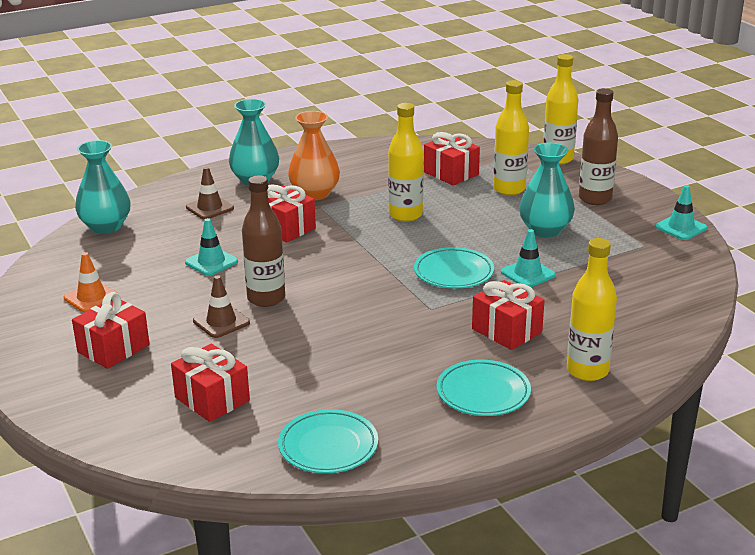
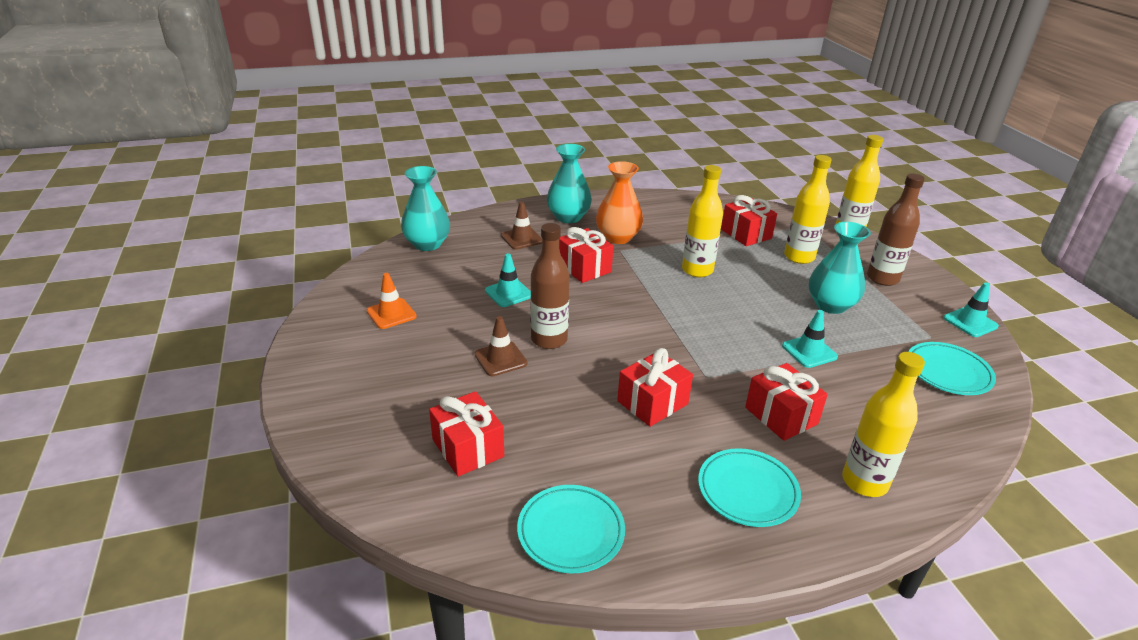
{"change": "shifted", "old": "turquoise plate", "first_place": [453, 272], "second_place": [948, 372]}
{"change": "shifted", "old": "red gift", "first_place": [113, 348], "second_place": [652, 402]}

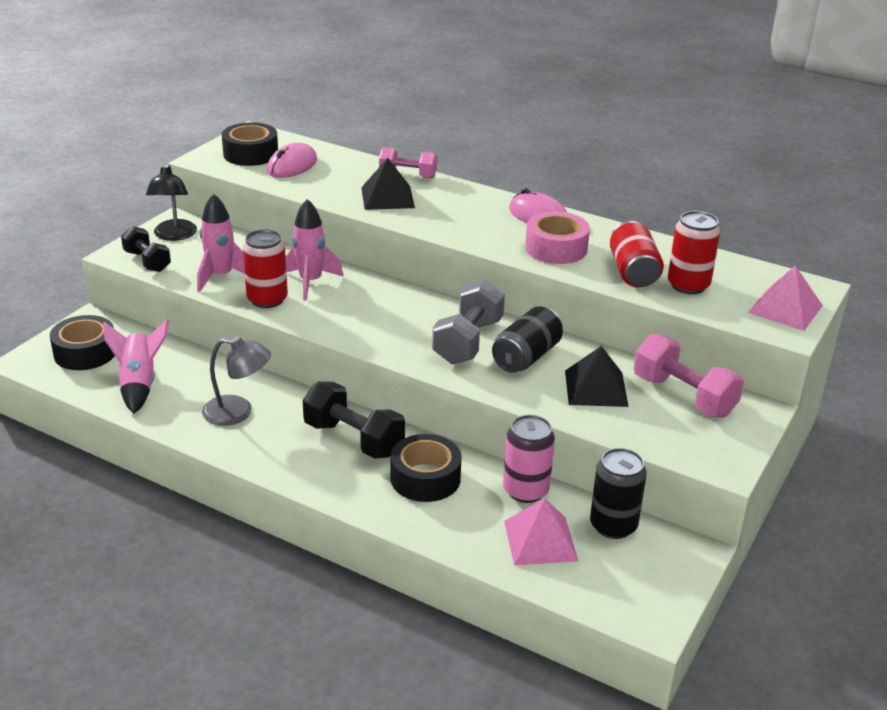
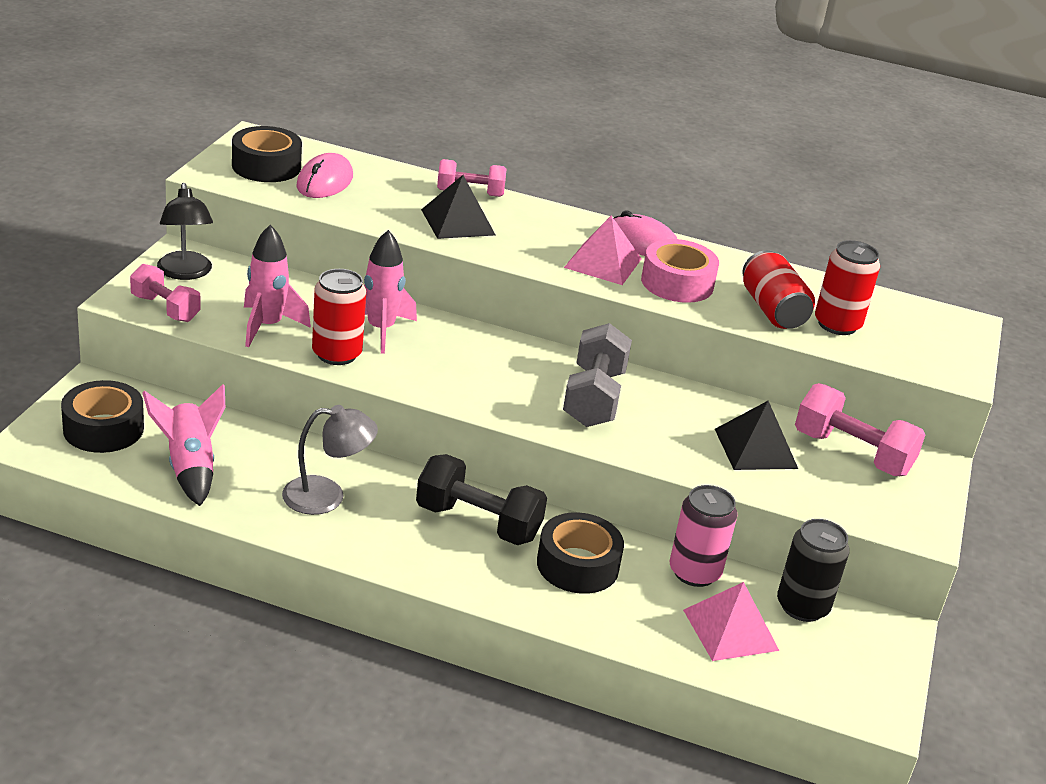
{"change": "repainted", "old": "jet-black free weight", "new": "rose-pink free weight", "first_place": [147, 261], "second_place": [165, 308]}
{"change": "shifted", "old": "rose-pink solid pyramid", "first_place": [785, 309], "second_place": [603, 263]}
{"change": "gone", "old": "jet-black tin", "first_place": [526, 357]}

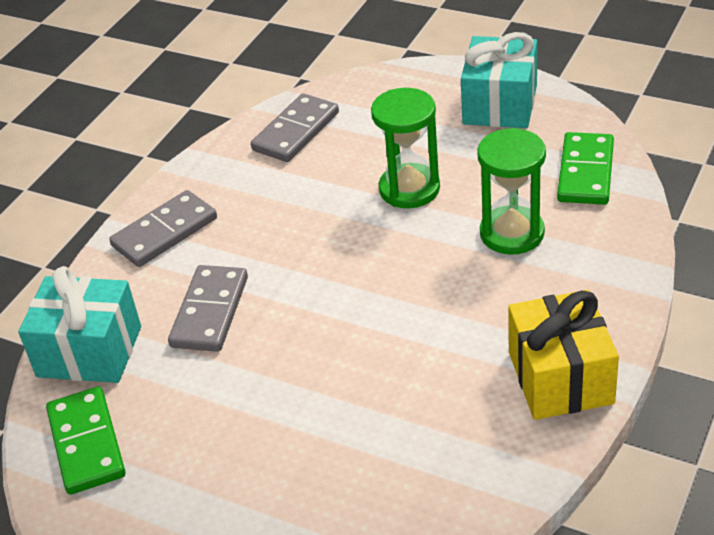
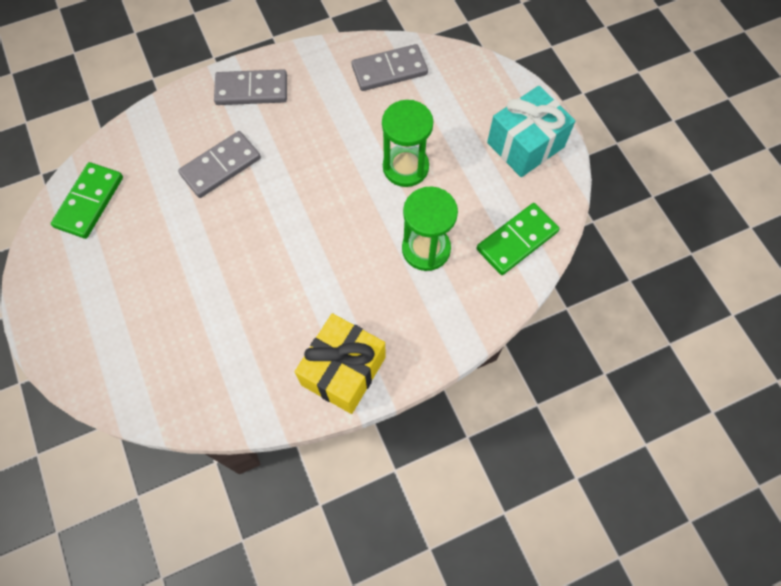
{"change": "gone", "old": "turquoise gift", "first_place": [89, 352]}

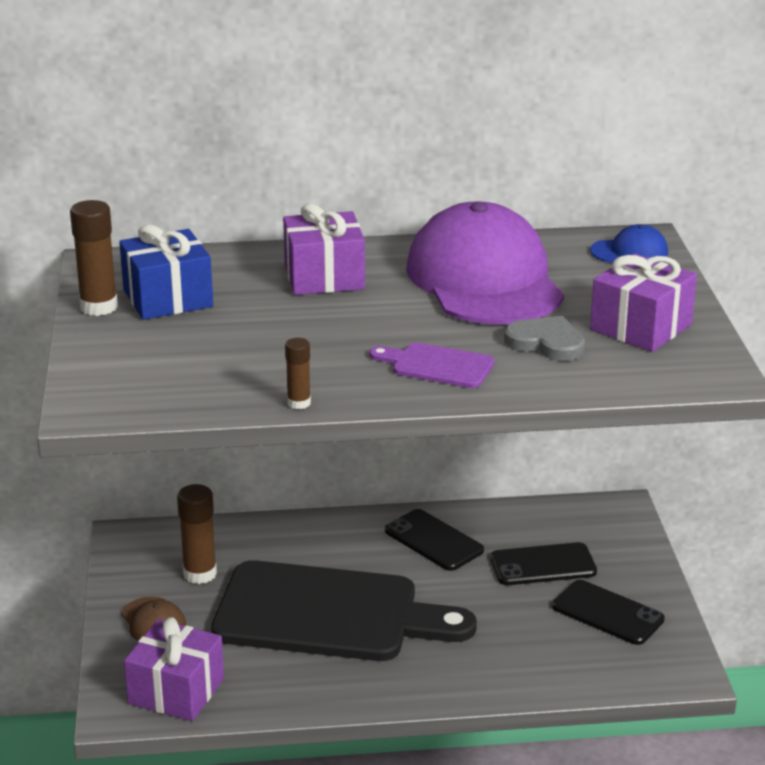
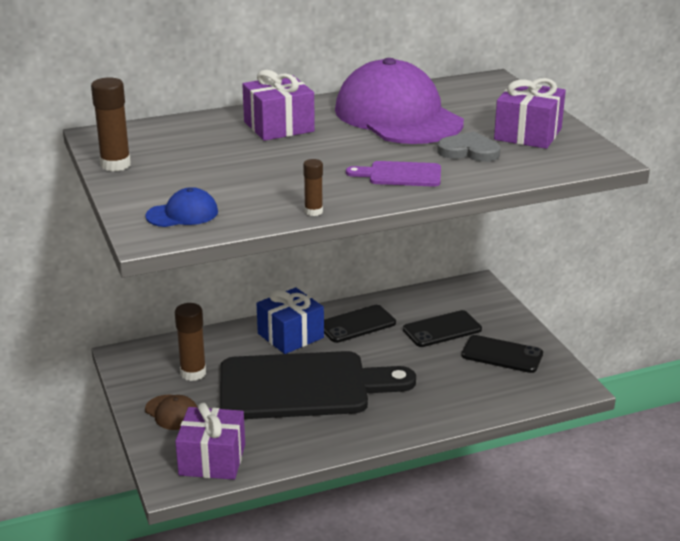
{"change": "shifted", "old": "cobalt gift", "first_place": [168, 298], "second_place": [290, 336]}
{"change": "shifted", "old": "cobalt peaked cap", "first_place": [629, 252], "second_place": [182, 214]}
{"change": "rotated", "old": "jet-black phone", "first_place": [434, 540], "second_place": [357, 324], "degrees": -60}

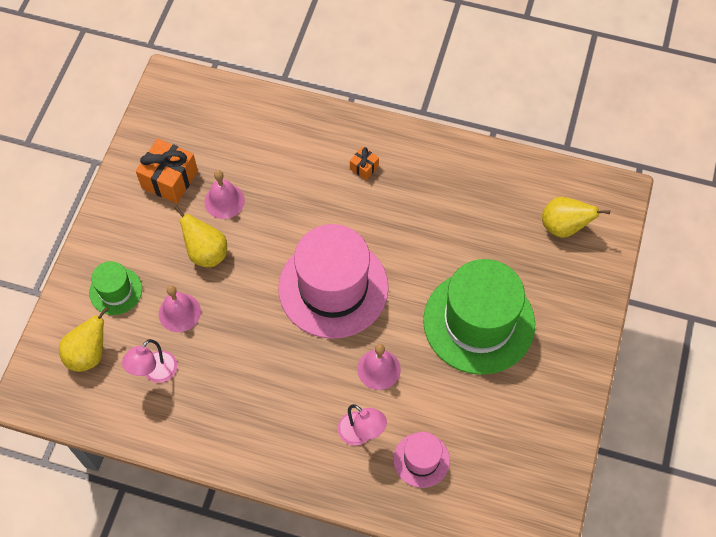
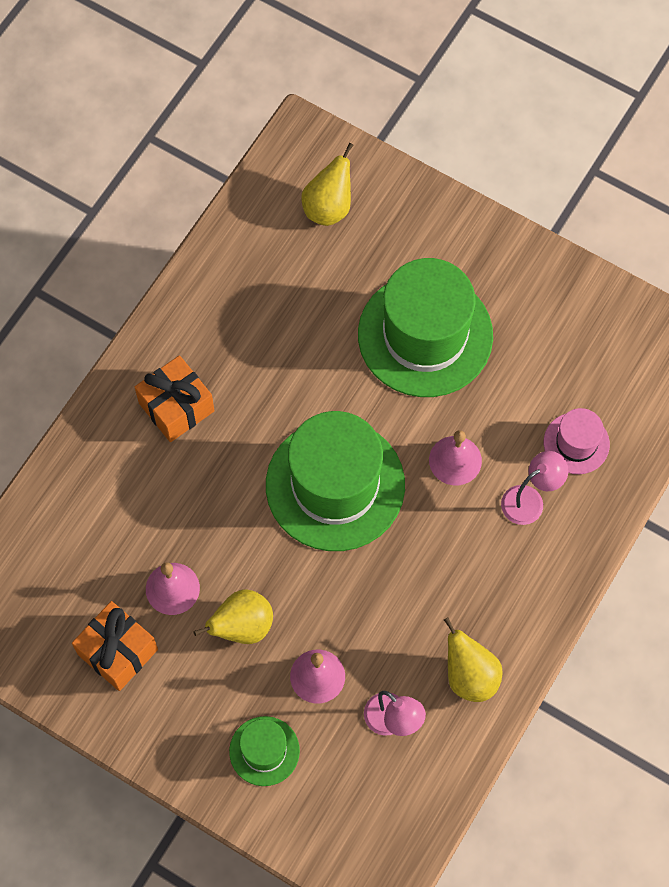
{"change": "scaled", "old": "bright orange gift", "first_place": [364, 167], "second_place": [176, 407], "factor": 1.98}
{"change": "repainted", "old": "rose-pink top hat", "new": "green top hat", "first_place": [333, 288], "second_place": [335, 485]}
{"change": "shifted", "old": "yellow pear fruit", "first_place": [88, 354], "second_place": [469, 675]}

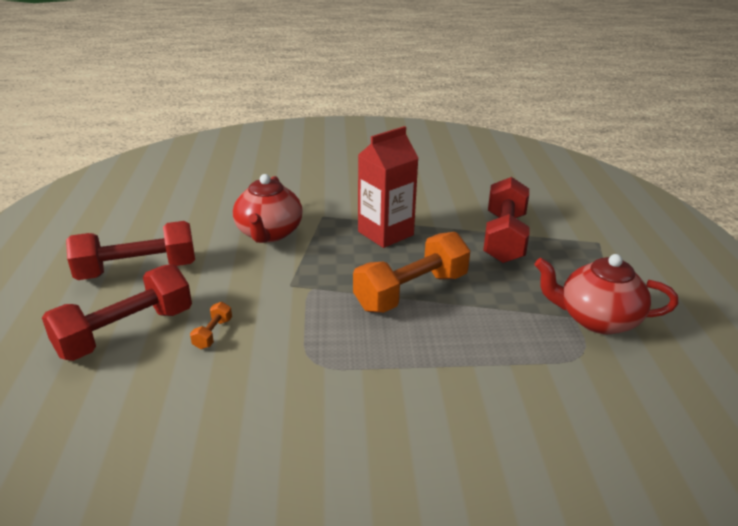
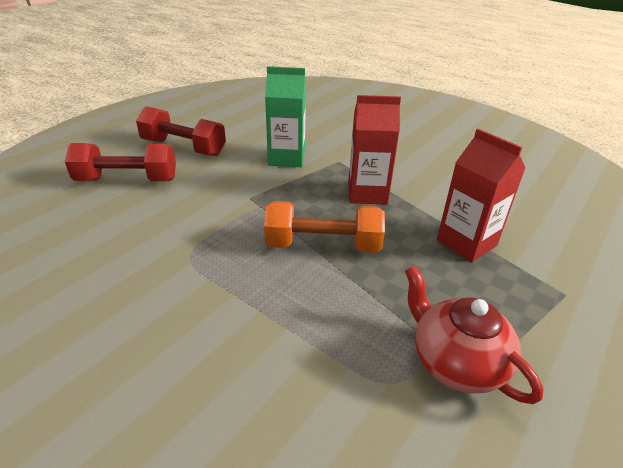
{"change": "swapped", "old": "red china teapot", "new": "green milk carton", "first_place": [269, 233], "second_place": [286, 158]}
{"change": "swapped", "old": "red free weight", "new": "red milk carton", "first_place": [504, 237], "second_place": [466, 243]}
{"change": "gone", "old": "bright orange free weight", "first_place": [213, 333]}

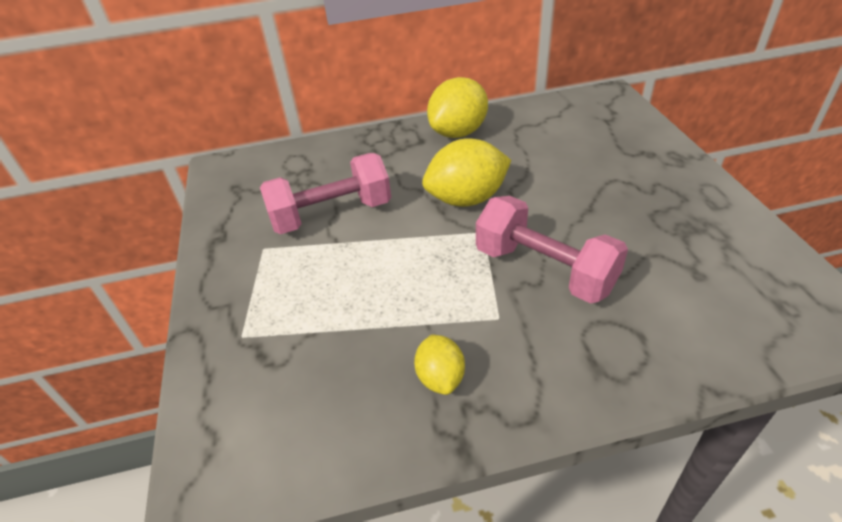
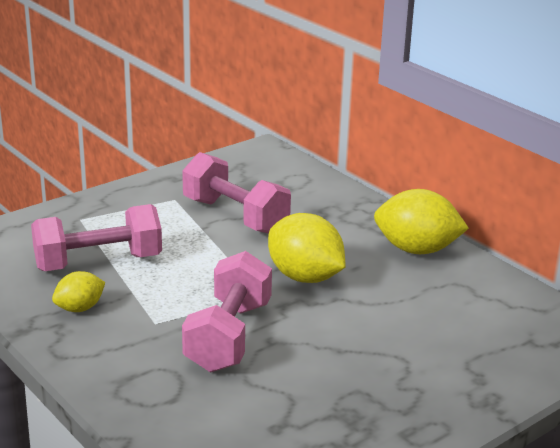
{"change": "new", "new": "rose-pink free weight", "second_place": [98, 262]}

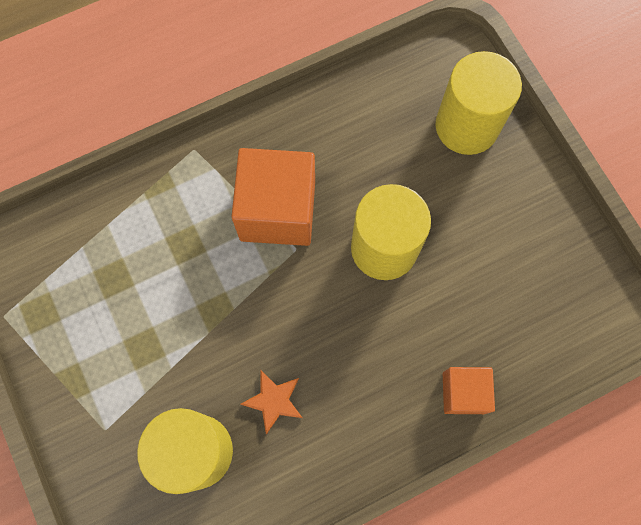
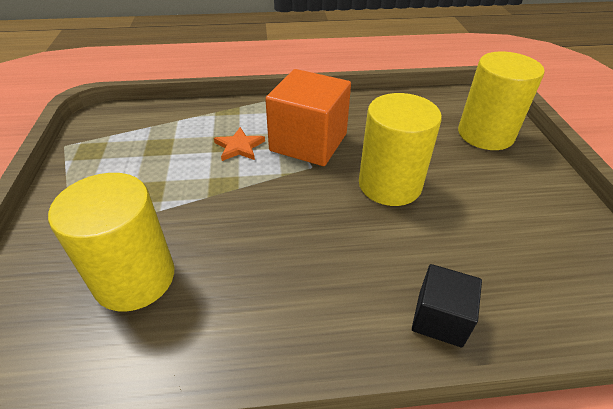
{"change": "repainted", "old": "bright orange block", "new": "jet-black block", "first_place": [463, 393], "second_place": [440, 318]}
{"change": "shifted", "old": "bright orange five-pointed star", "first_place": [273, 401], "second_place": [239, 147]}

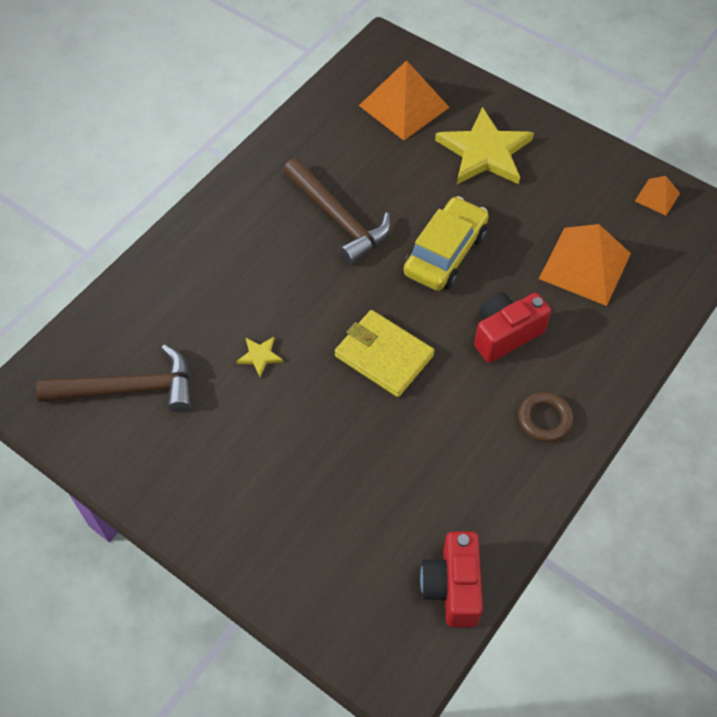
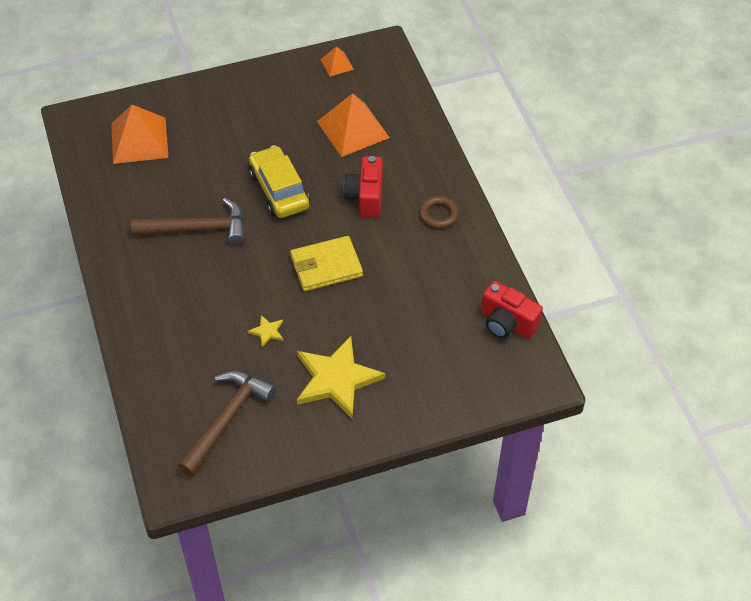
{"change": "shifted", "old": "yellow five-pointed star", "first_place": [484, 152], "second_place": [336, 379]}

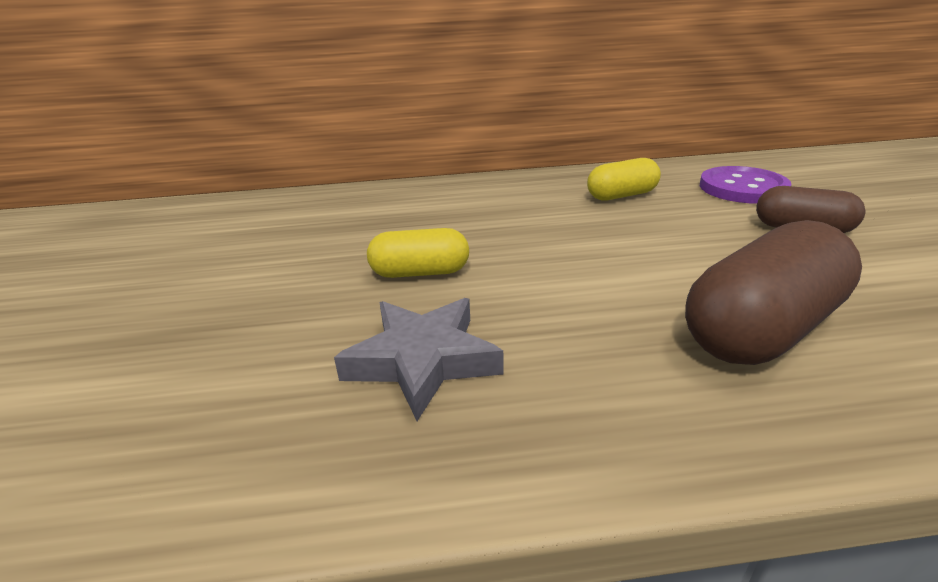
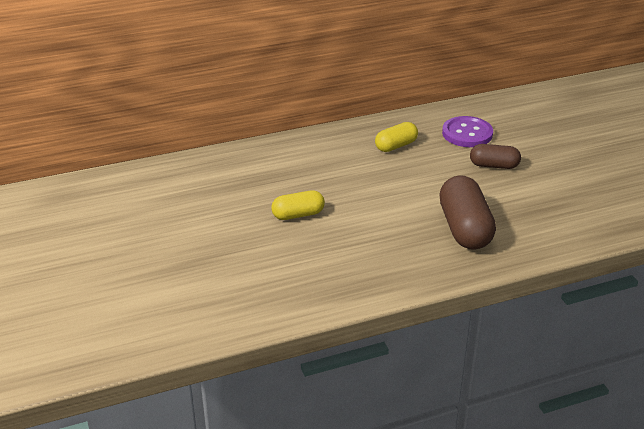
{"change": "rotated", "old": "brown pill", "first_place": [761, 329], "second_place": [464, 228], "degrees": -45}
{"change": "gone", "old": "ash-grey five-pointed star", "first_place": [423, 360]}

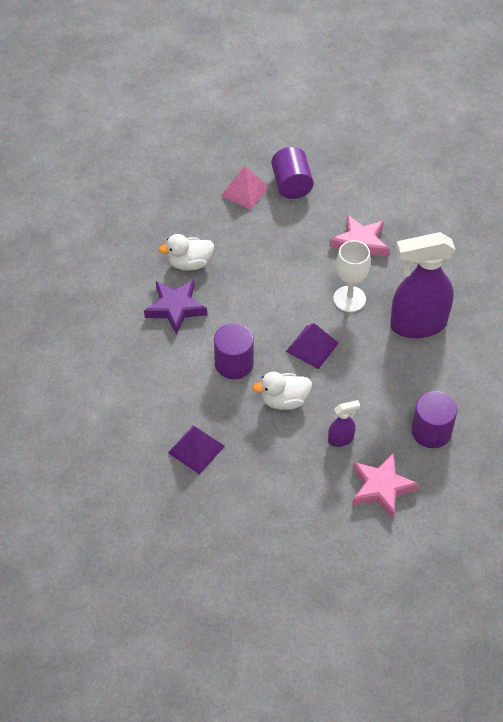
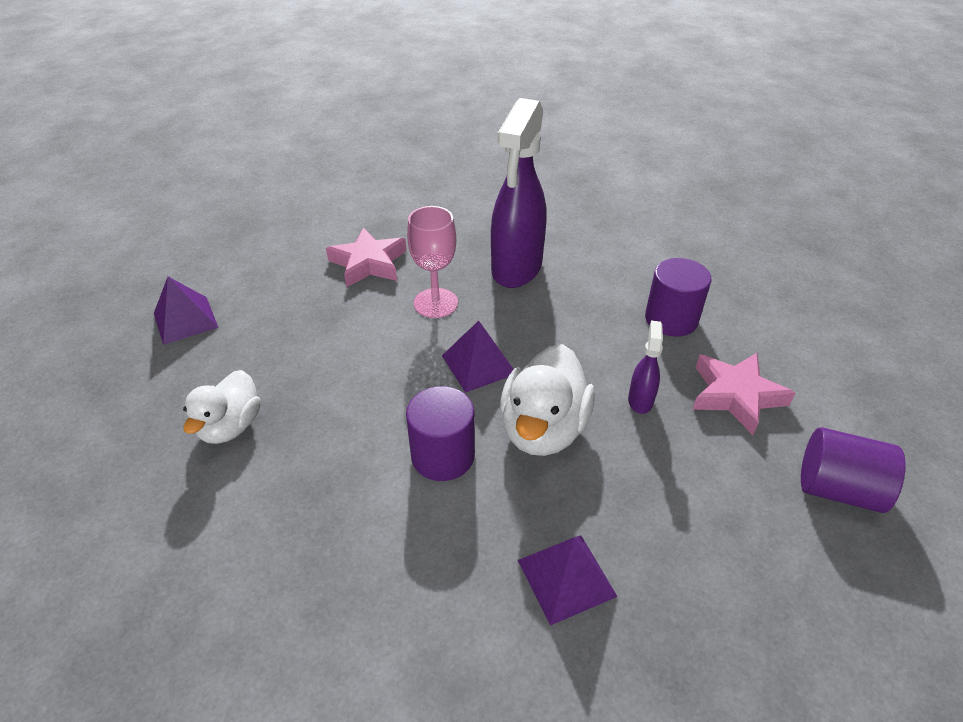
{"change": "shifted", "old": "violet cylinder", "first_place": [291, 185], "second_place": [837, 489]}
{"change": "repainted", "old": "rose-pink solid pyramid", "new": "violet solid pyramid", "first_place": [244, 191], "second_place": [185, 320]}
{"change": "repainted", "old": "snow-white wine glass", "new": "rose-pink wine glass", "first_place": [349, 299], "second_place": [435, 303]}
{"change": "gone", "old": "violet five-pointed star", "first_place": [175, 308]}
{"change": "scaled", "old": "snow-white toy duck", "first_place": [284, 400], "second_place": [543, 429], "factor": 1.5}

